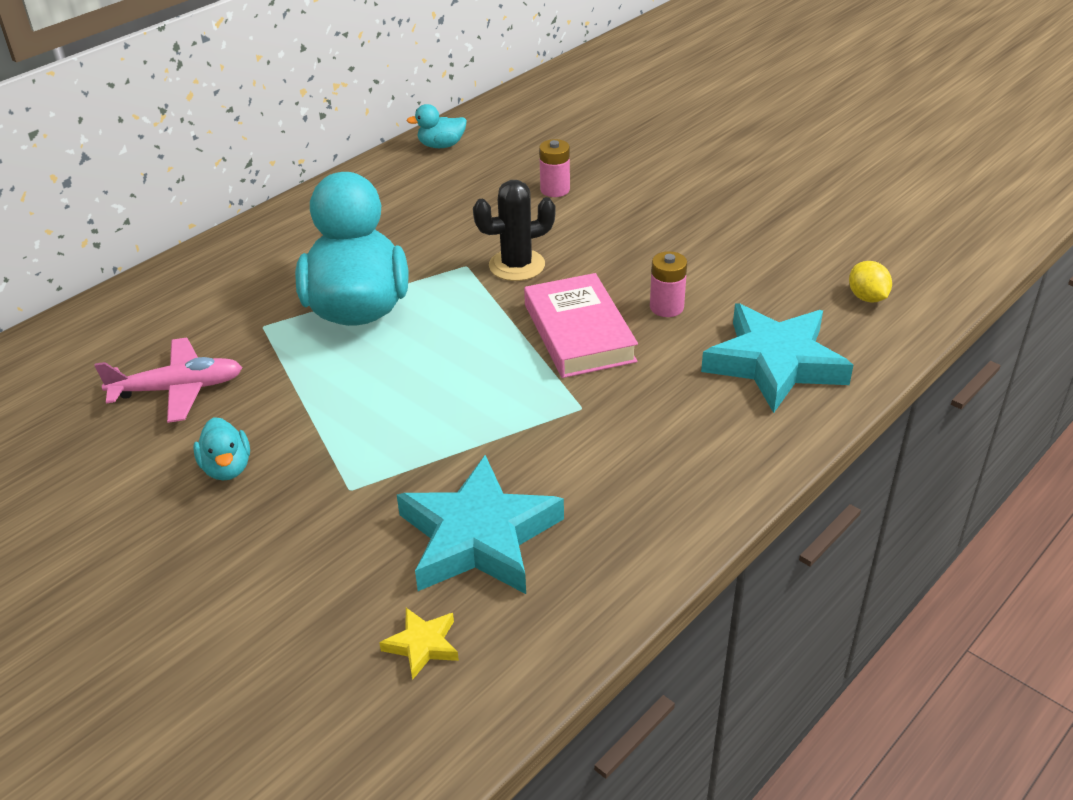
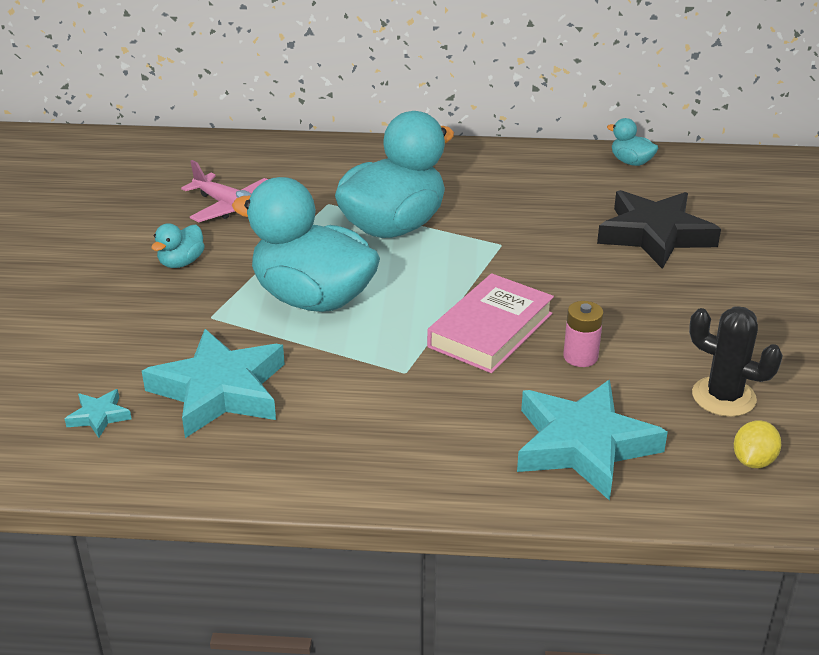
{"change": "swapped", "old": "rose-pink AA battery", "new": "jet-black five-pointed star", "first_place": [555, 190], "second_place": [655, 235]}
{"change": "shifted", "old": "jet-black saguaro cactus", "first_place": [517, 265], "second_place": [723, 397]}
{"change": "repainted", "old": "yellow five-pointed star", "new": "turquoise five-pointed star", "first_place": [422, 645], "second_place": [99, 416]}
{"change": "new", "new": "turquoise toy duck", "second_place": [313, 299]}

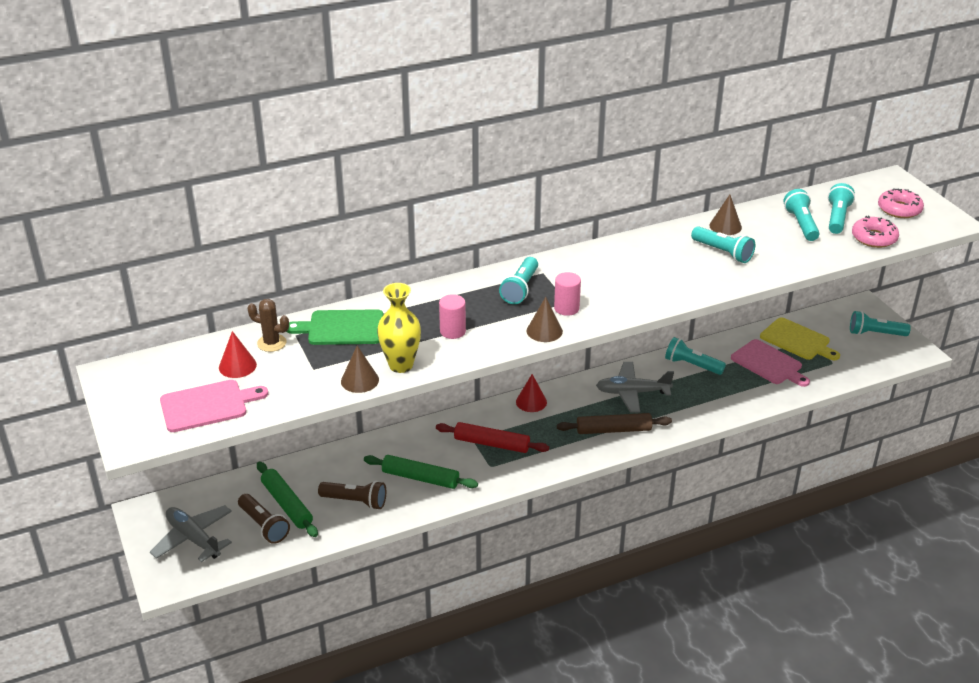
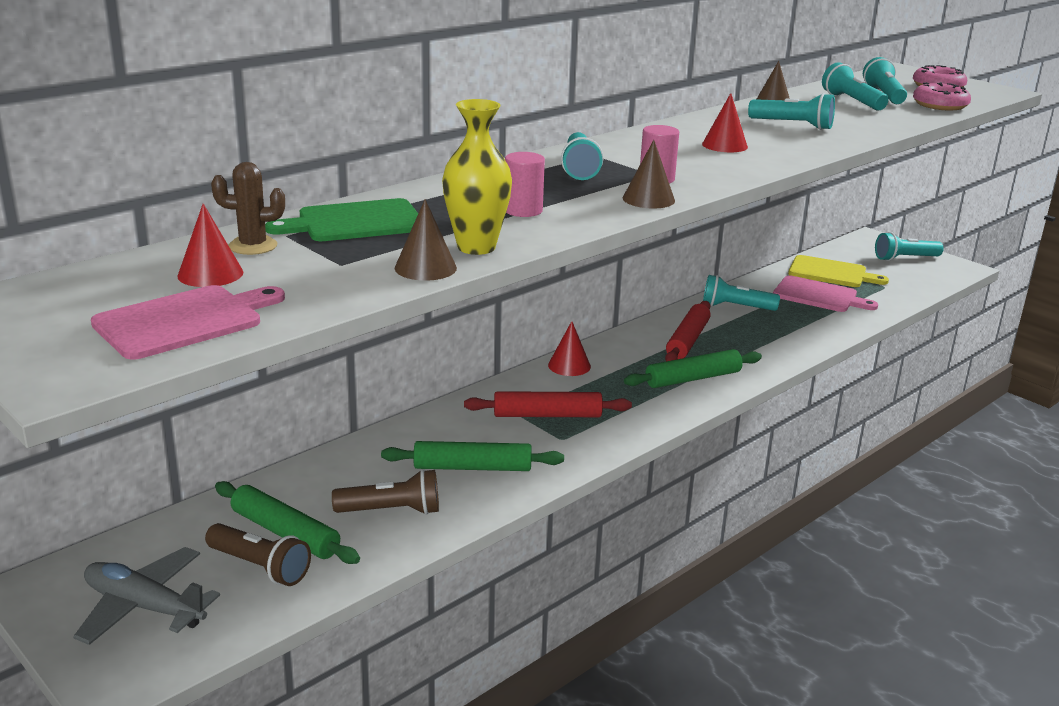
{"change": "swapped", "old": "ash-grey plane", "new": "red rolling pin", "first_place": [632, 393], "second_place": [687, 340]}
{"change": "repainted", "old": "brown rolling pin", "new": "green rolling pin", "first_place": [613, 430], "second_place": [693, 378]}
{"change": "new", "new": "red cone", "second_place": [724, 145]}

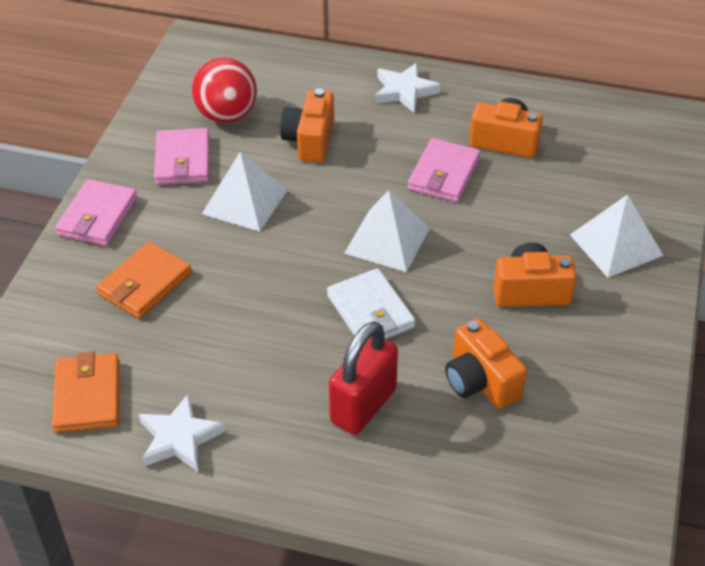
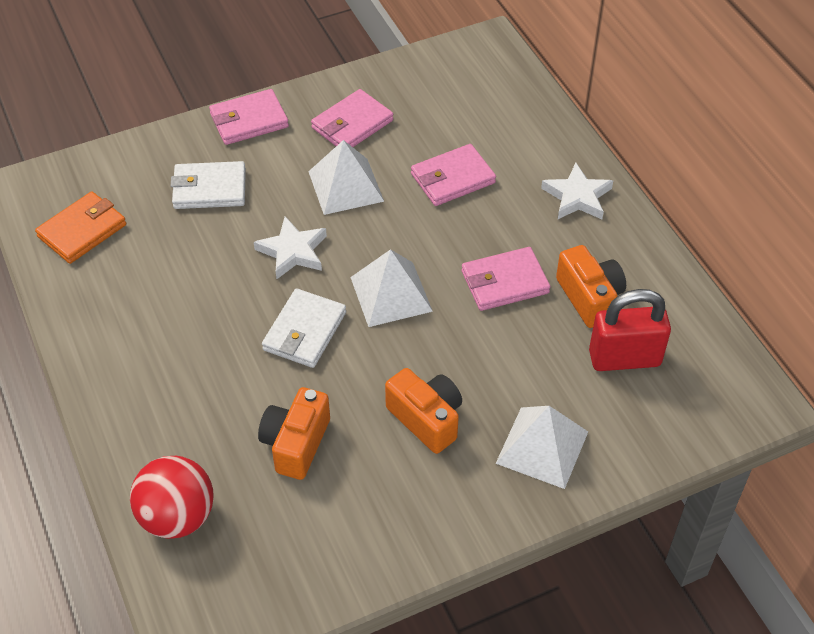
{"change": "shifted", "old": "red sphere", "first_place": [226, 115], "second_place": [177, 516]}
{"change": "swapped", "old": "bright orange camera", "new": "rose-pink wallet", "first_place": [310, 140], "second_place": [452, 178]}
{"change": "repainted", "old": "bright orange wallet", "new": "snow-white wallet", "first_place": [145, 284], "second_place": [209, 189]}
{"change": "shifted", "old": "red padlock", "first_place": [363, 406], "second_place": [624, 358]}
{"change": "shifted", "old": "snow-white five-pointed star", "first_place": [179, 438], "second_place": [293, 251]}

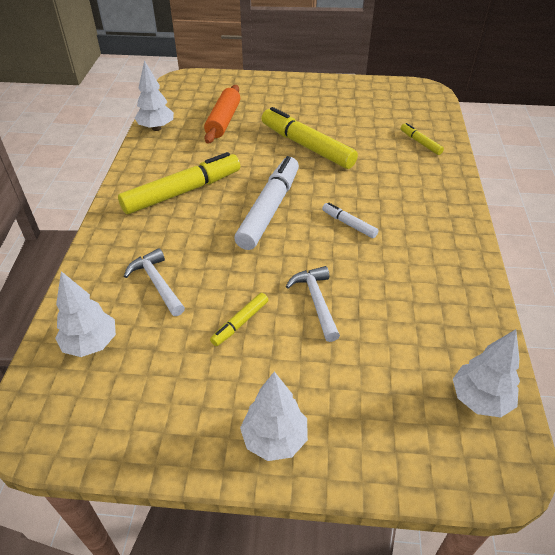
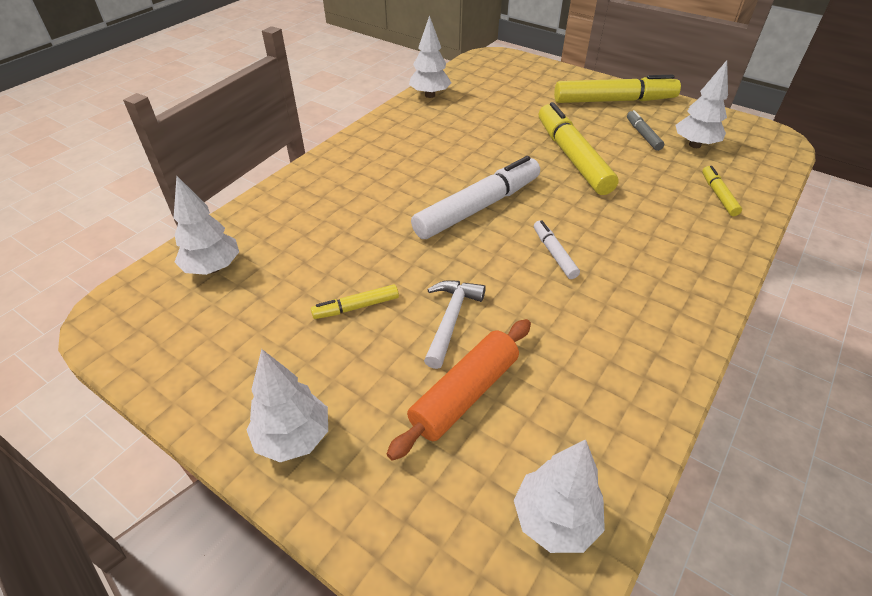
{"change": "shifted", "old": "bright orange rolling pin", "first_place": [223, 121], "second_place": [464, 394]}
{"change": "shifted", "old": "yellow marker", "first_place": [182, 191], "second_place": [614, 100]}
{"change": "gone", "old": "snow-white carpenter's hammer", "first_place": [157, 283]}
{"change": "new", "new": "snow-white toy tree", "second_place": [694, 145]}
{"change": "new", "new": "ash-grey marker", "second_place": [643, 135]}

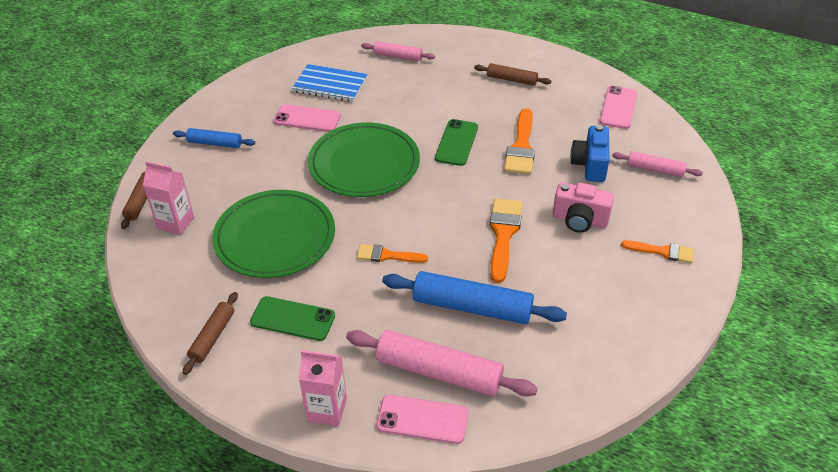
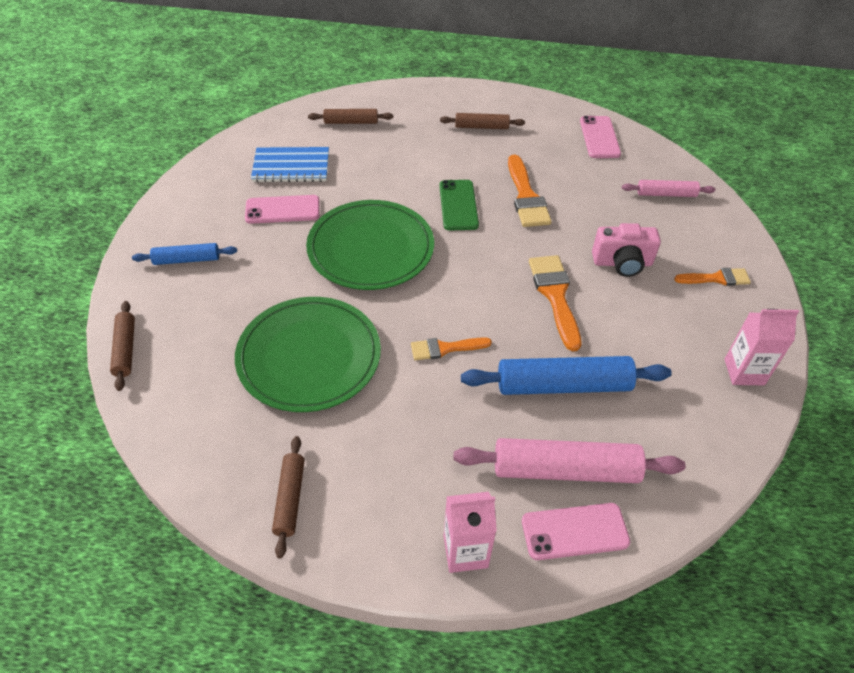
{"change": "repainted", "old": "rose-pink rolling pin", "new": "brown rolling pin", "first_place": [398, 56], "second_place": [351, 122]}
{"change": "gone", "old": "cobalt camera", "first_place": [590, 165]}
{"change": "shifted", "old": "rose-pink milk carton", "first_place": [175, 223], "second_place": [744, 372]}
{"change": "gone", "old": "green phone", "first_place": [293, 319]}

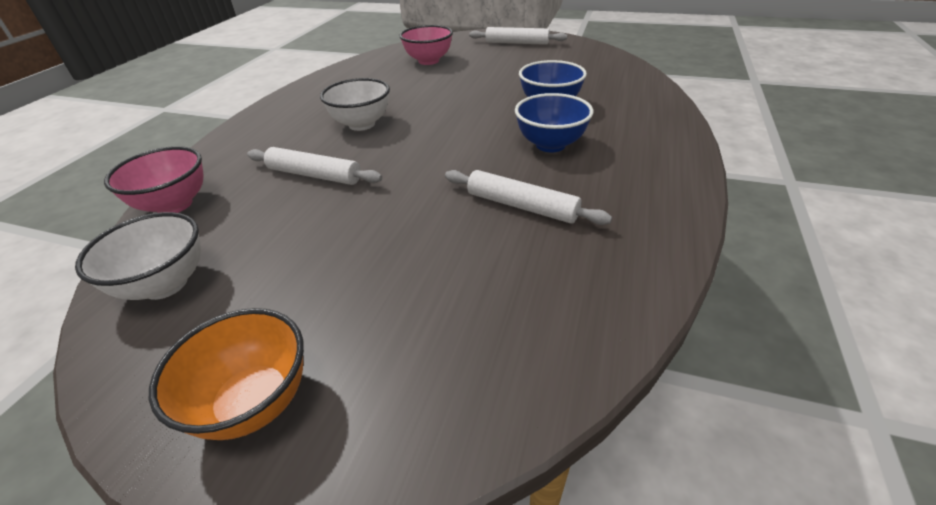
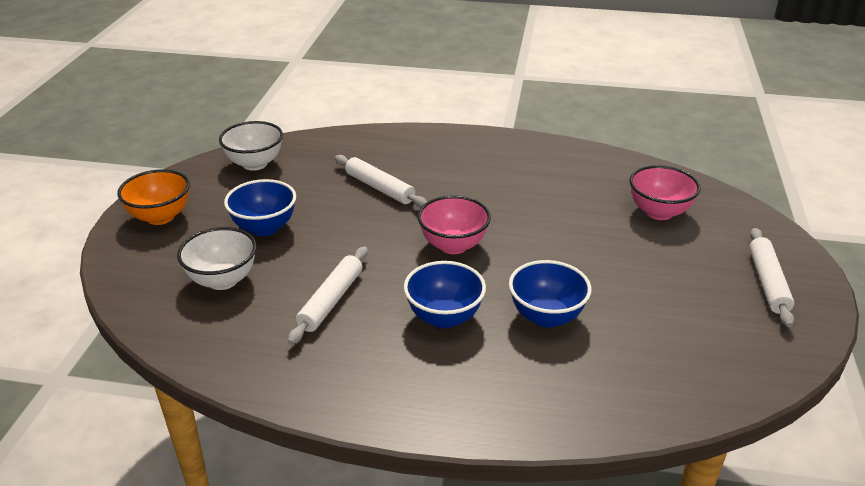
{"change": "shifted", "old": "snow-white bowl", "first_place": [361, 124], "second_place": [223, 280]}
{"change": "shifted", "old": "rose-pink bowl", "first_place": [174, 205], "second_place": [453, 245]}
{"change": "rotated", "old": "snow-white rolling pin", "first_place": [314, 175], "second_place": [379, 188], "degrees": -60}
{"change": "new", "new": "cobalt bowl", "second_place": [264, 228]}

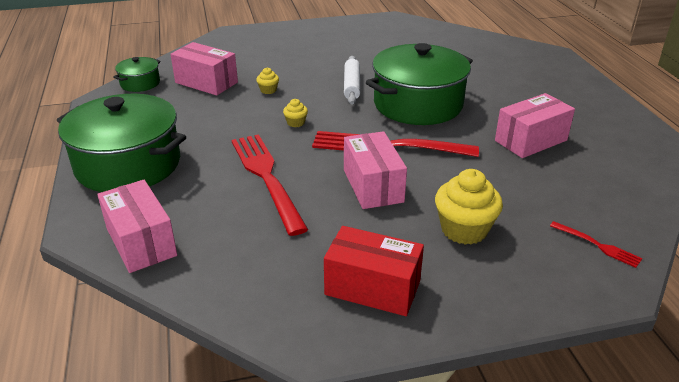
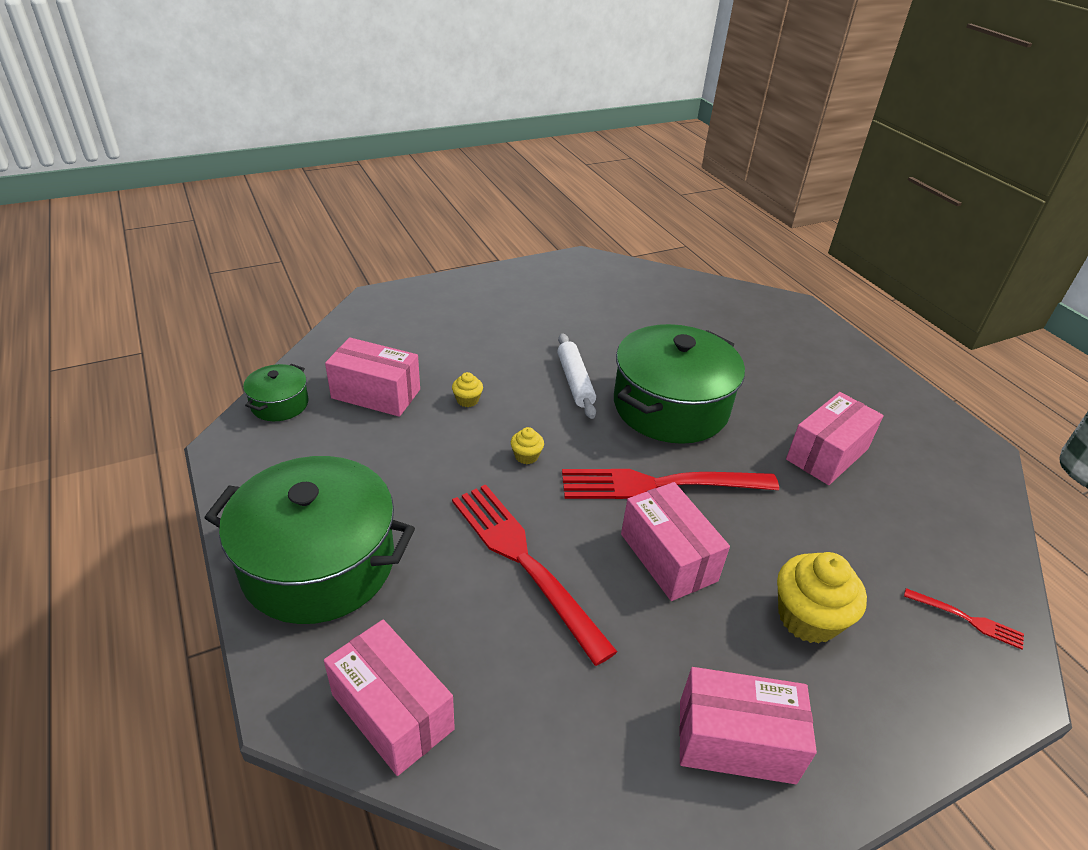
{"change": "repainted", "old": "red parcel", "new": "rose-pink parcel", "first_place": [372, 288], "second_place": [736, 741]}

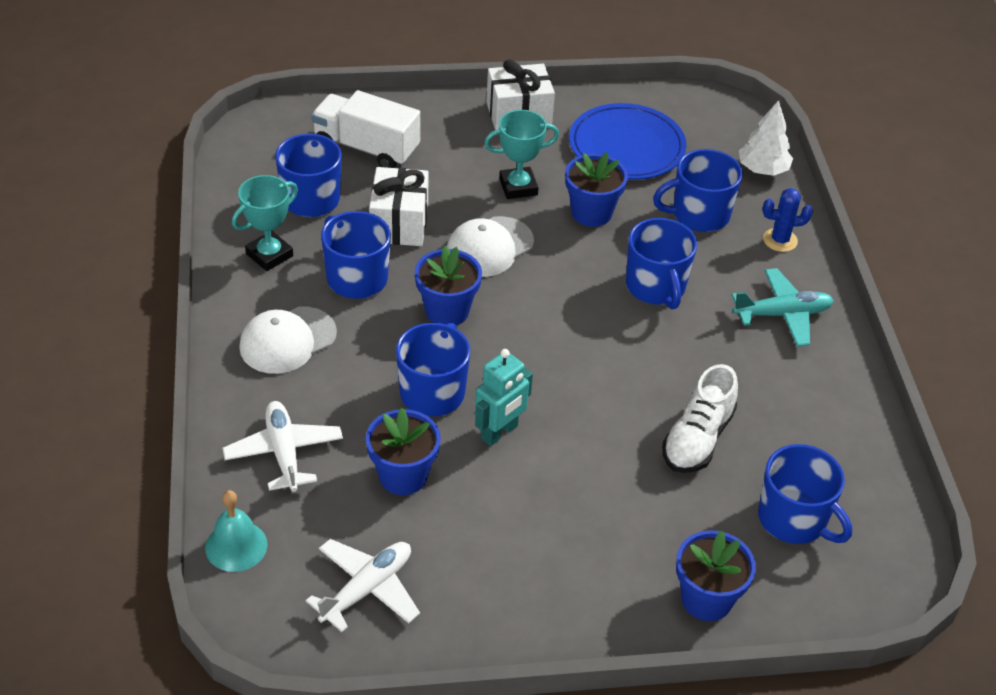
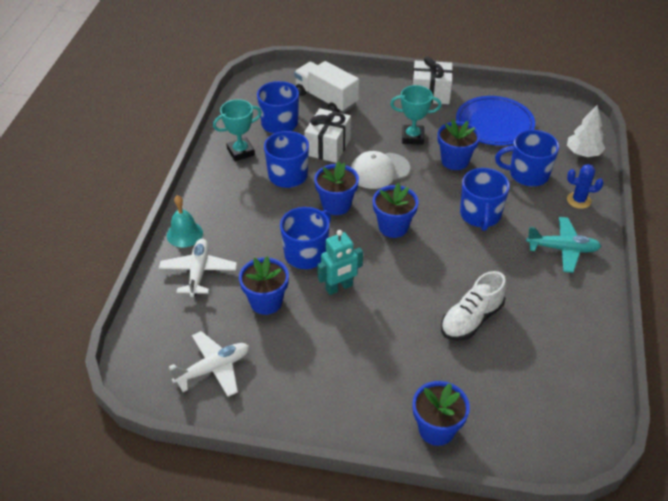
{"change": "gone", "old": "snow-white peaked cap", "first_place": [287, 340]}
{"change": "gone", "old": "cobalt tea mug", "first_place": [793, 519]}
{"change": "shifted", "old": "turquoise hand bell", "first_place": [236, 546], "second_place": [184, 234]}
{"change": "new", "new": "cobalt flower pot", "second_place": [393, 227]}

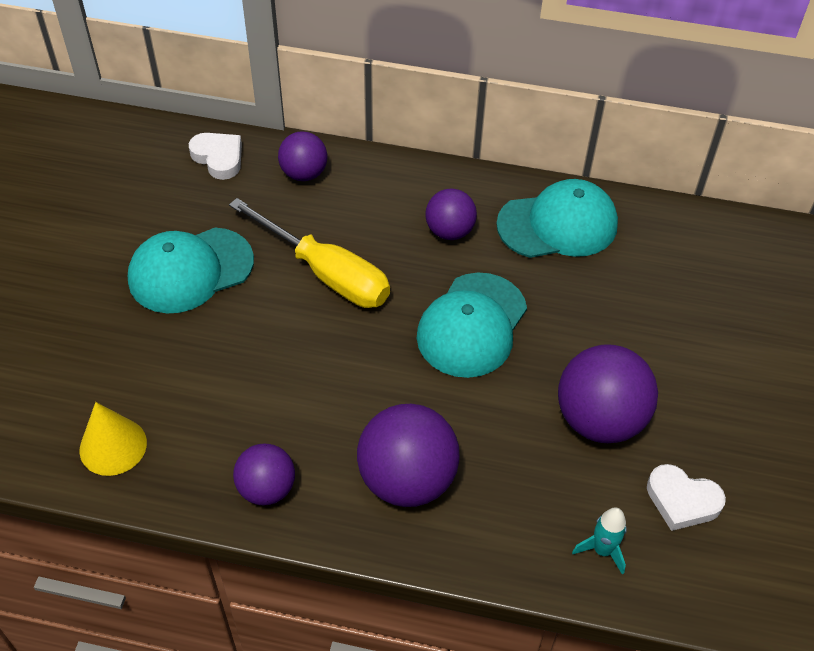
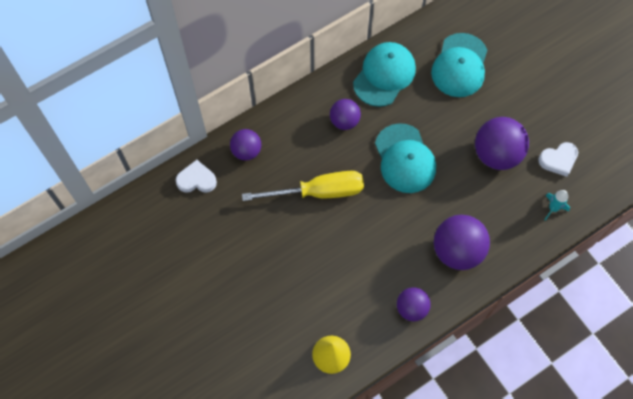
{"change": "shifted", "old": "turquoise peaked cap", "first_place": [190, 270], "second_place": [459, 65]}

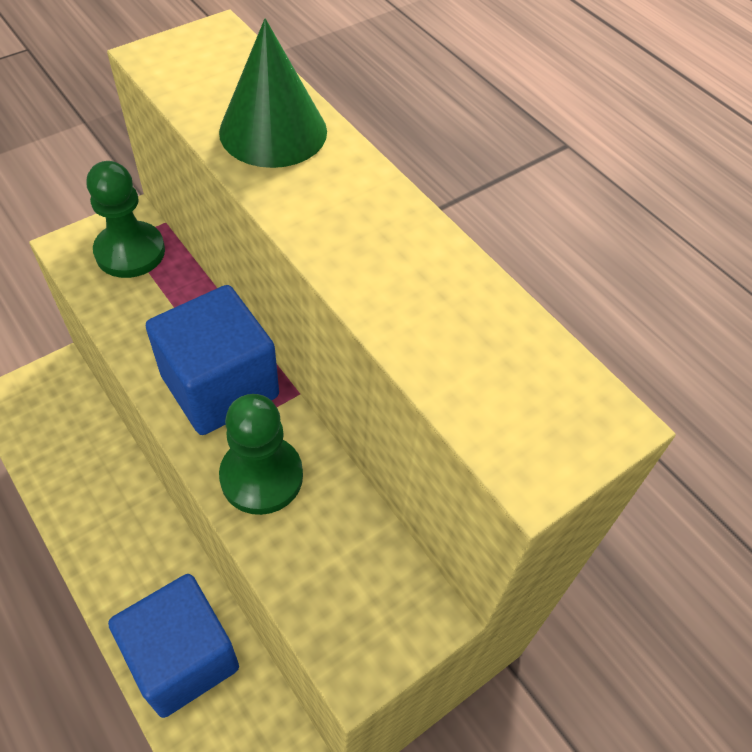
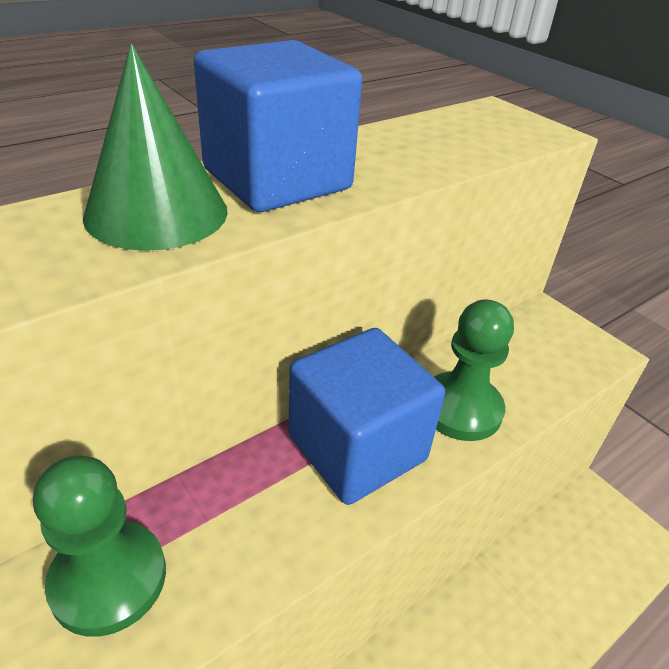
{"change": "shifted", "old": "cobalt block", "first_place": [183, 658], "second_place": [277, 179]}

